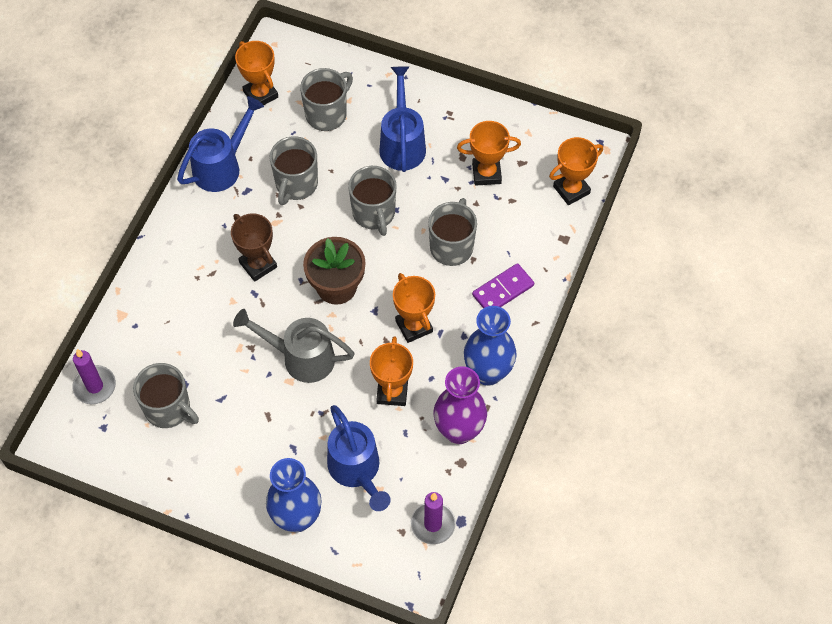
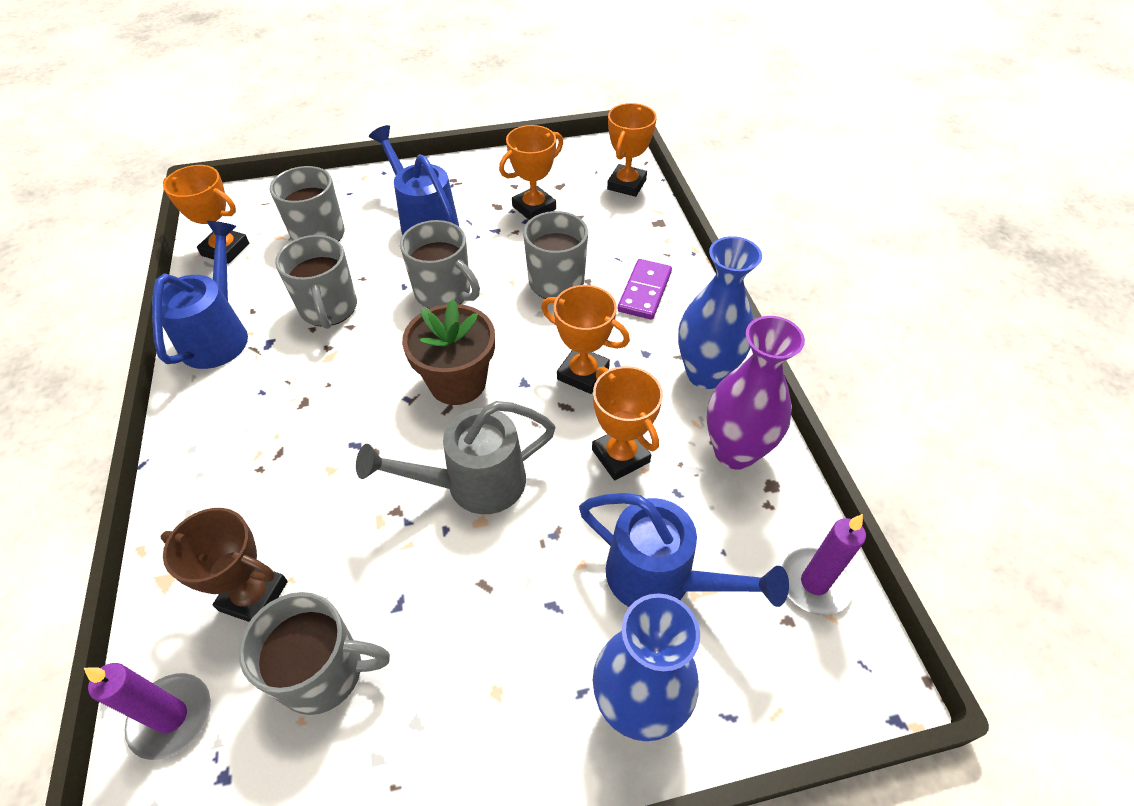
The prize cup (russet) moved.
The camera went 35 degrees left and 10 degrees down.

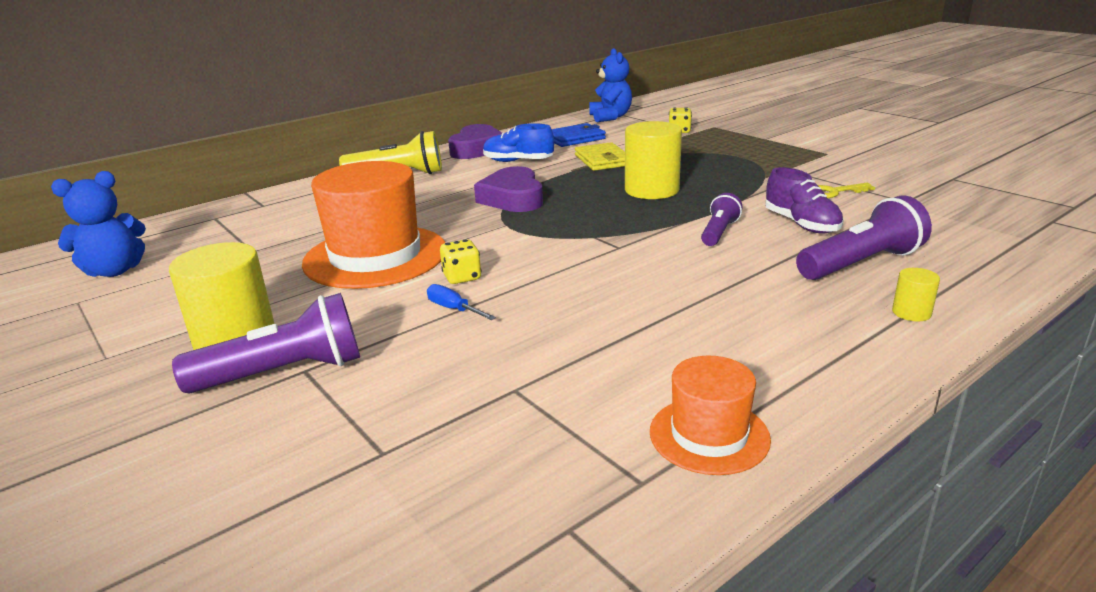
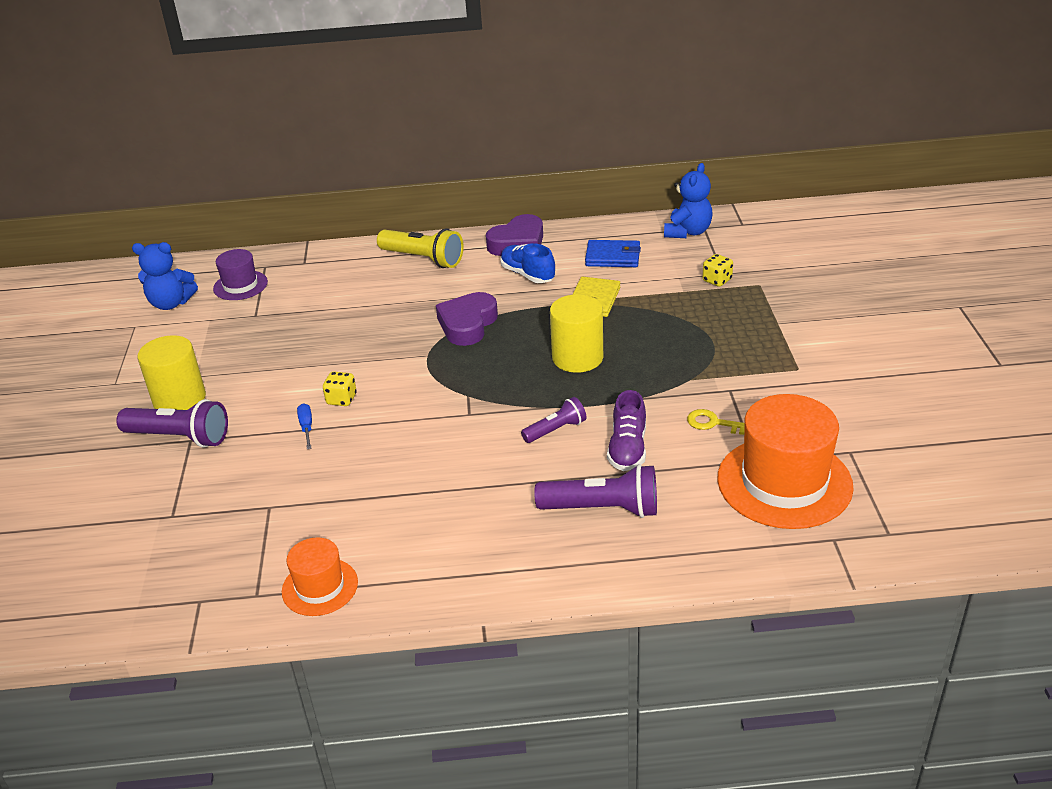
The tall hat (orange-coloured) (1st from left in the first image) moved.
The cylinder shape (golden) (3rd from left) disappeared.
The tall hat (purple) appeared.
The camera went 35 degrees right and 10 degrees up.

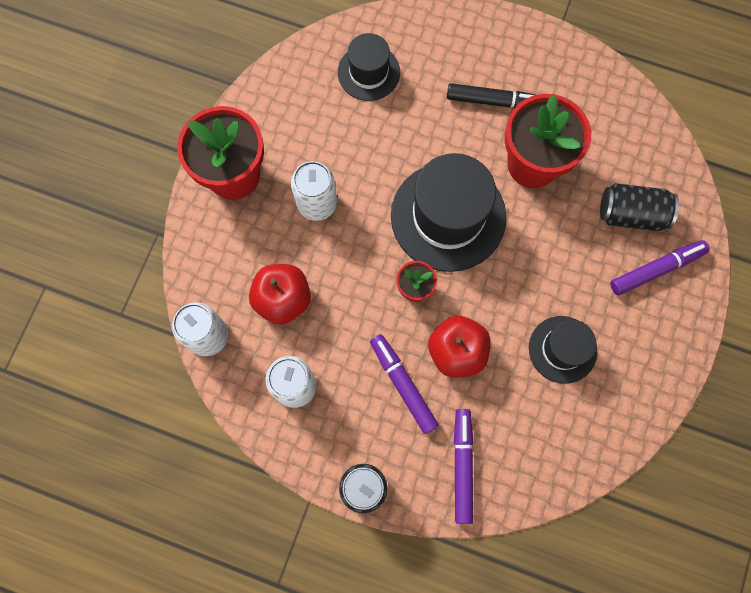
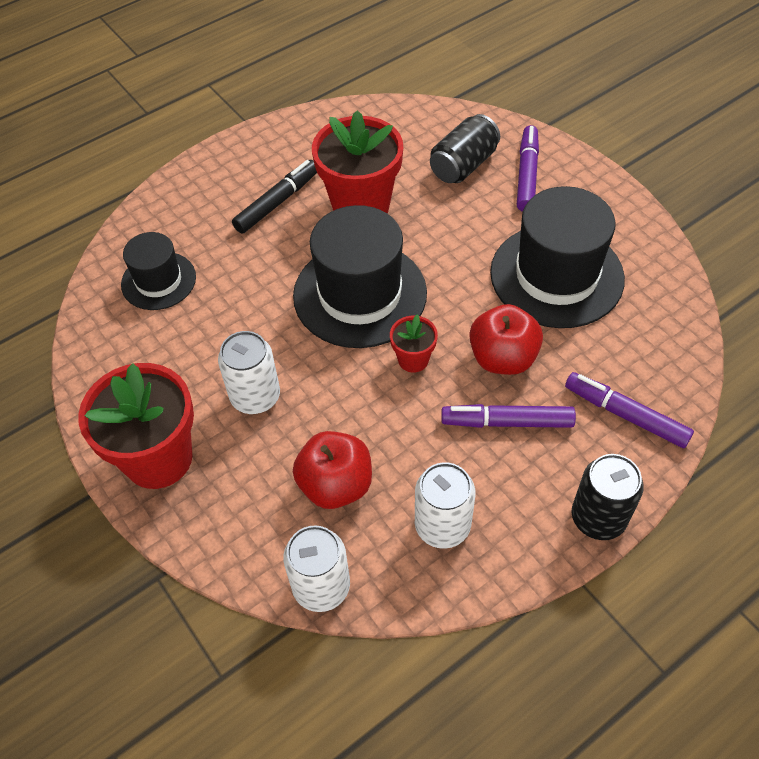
The tall hat (black) (3rd from left) changed to 1.76 times the size.
The camera went 55 degrees left and 20 degrees down.

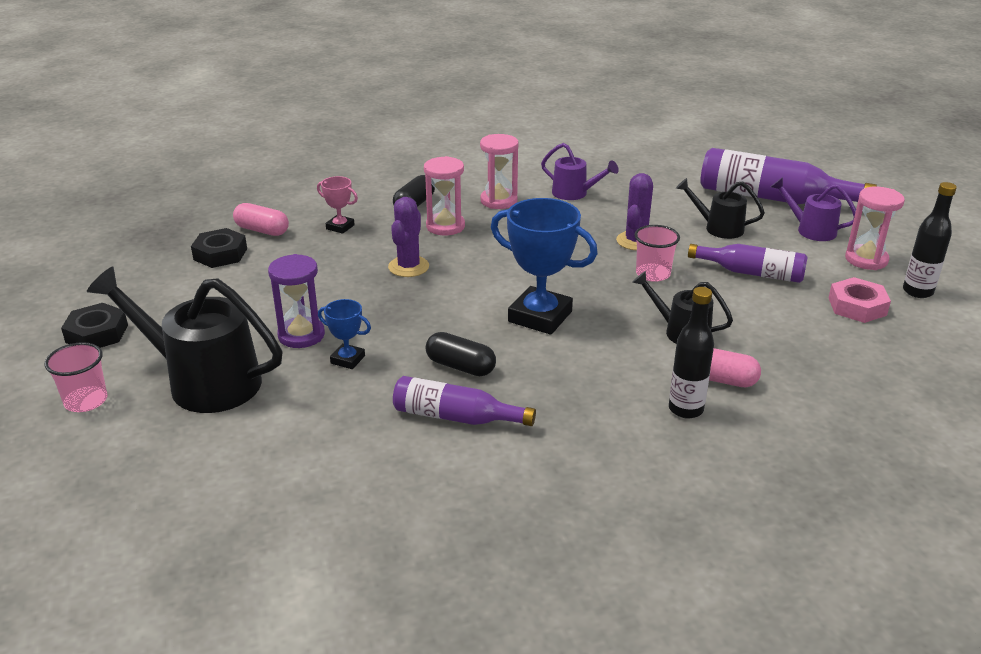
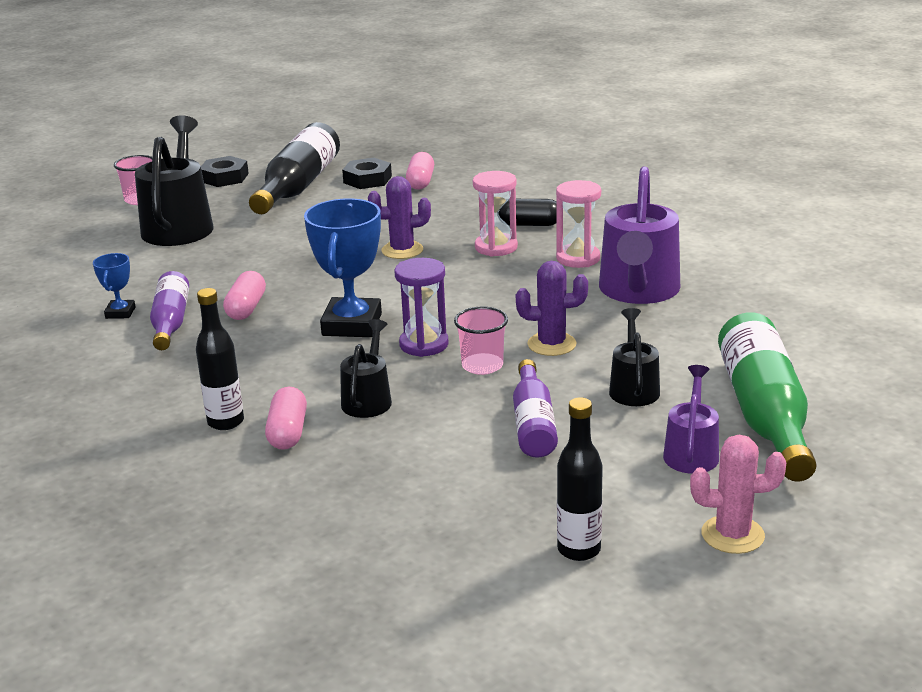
The watering can (purple) (1st from left) changed to 1.85 times the size.
The drink bottle (purple) (3rd from left) became the drink bottle (leaf-green).
The prize cup (rose-pink) disappeared.
The hourglass (rose-pink) (3rd from left) disappeared.
The hourglass (purple) moved.
The nut (rose-pink) disappeared.
The prize cup (cobalt) (1st from left) moved.
The pill shape (black) (2nd from left) became the pill shape (rose-pink) (1st from left).
The drink bottle (black) (2nd from left) appeared.
The prickly plant (rose-pink) appeared.
The camera went 70 degrees right and 5 degrees down.

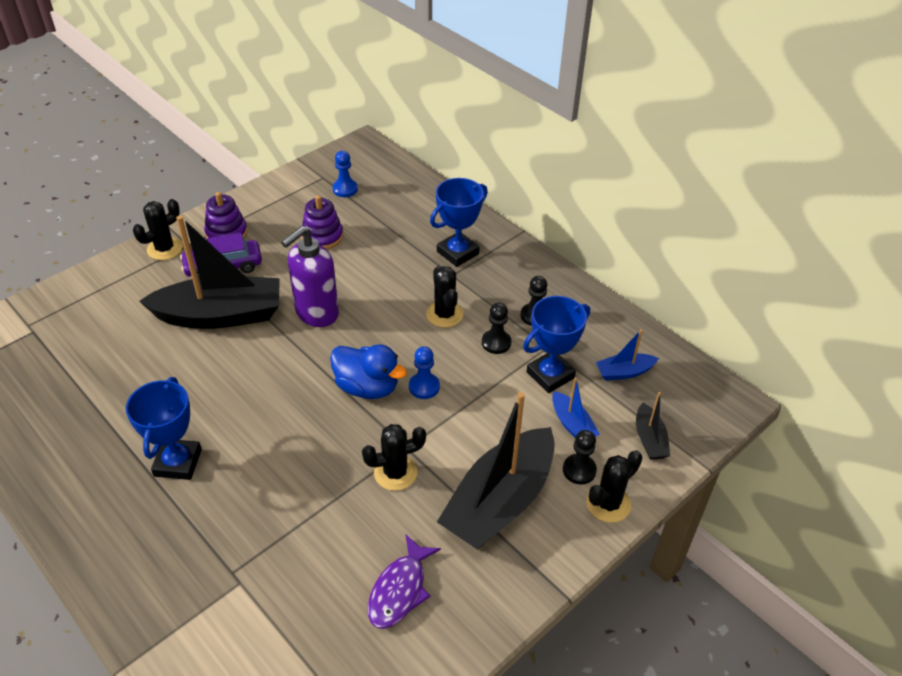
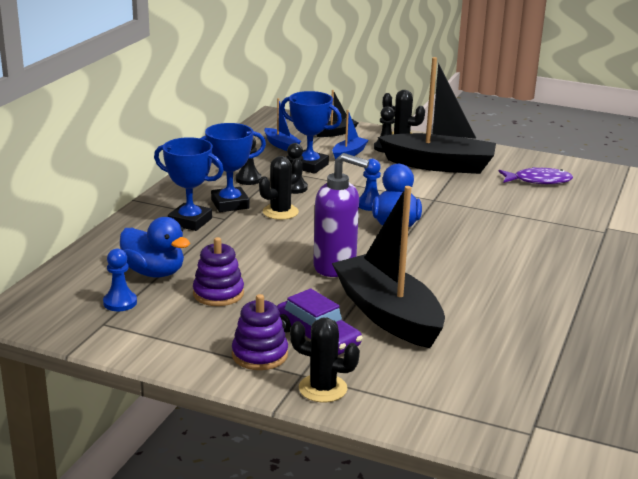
The prize cup (cobalt) (1st from left in the first image) moved.
The prickly plant (black) (2nd from left) disappeared.
The duck (cobalt) (1st from left) appeared.
The camera went 115 degrees left and 20 degrees down.

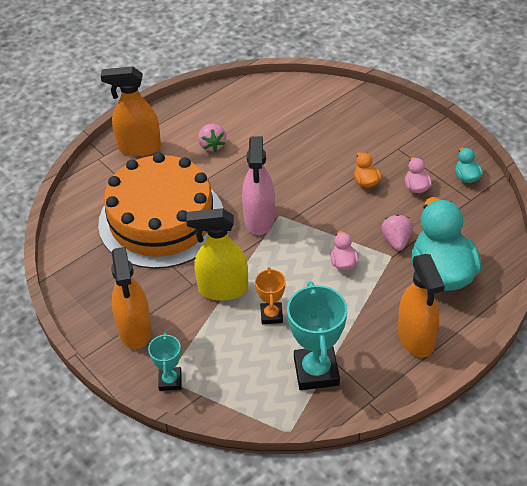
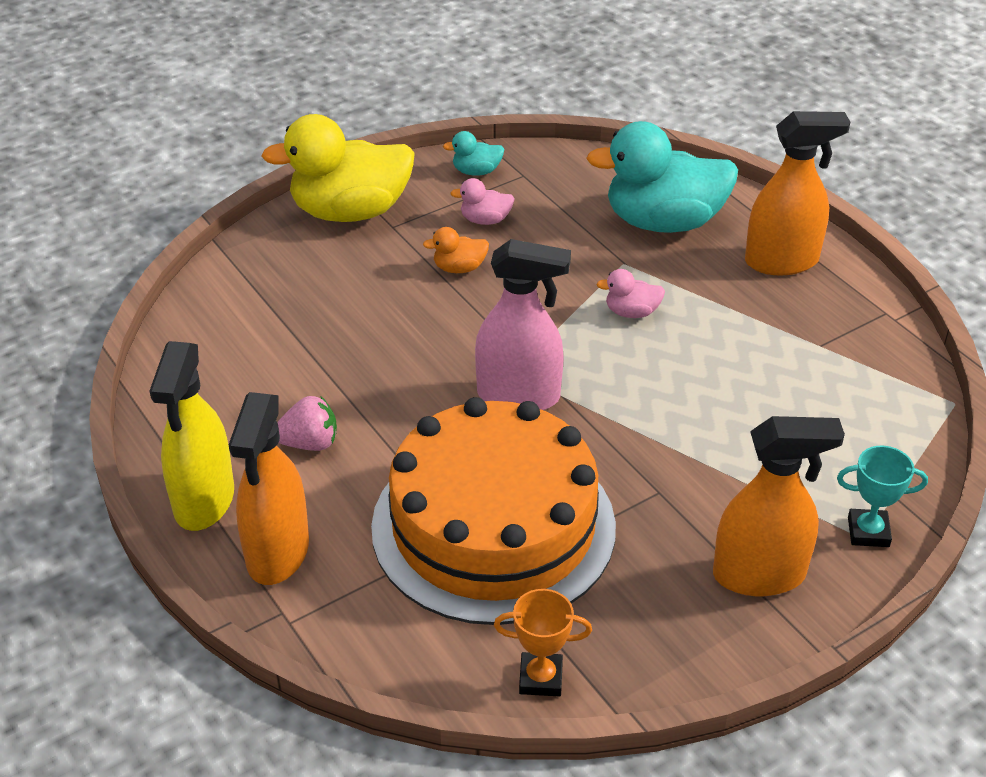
The spray bottle (golden) moved.
The toy strawberry (rose-pink) (2nd from left) disappeared.
The prize cup (orange-coloured) moved.
The prize cup (aqua) (2nd from left) disappeared.
The duck (golden) appeared.
The camera went 85 degrees left and 5 degrees down.

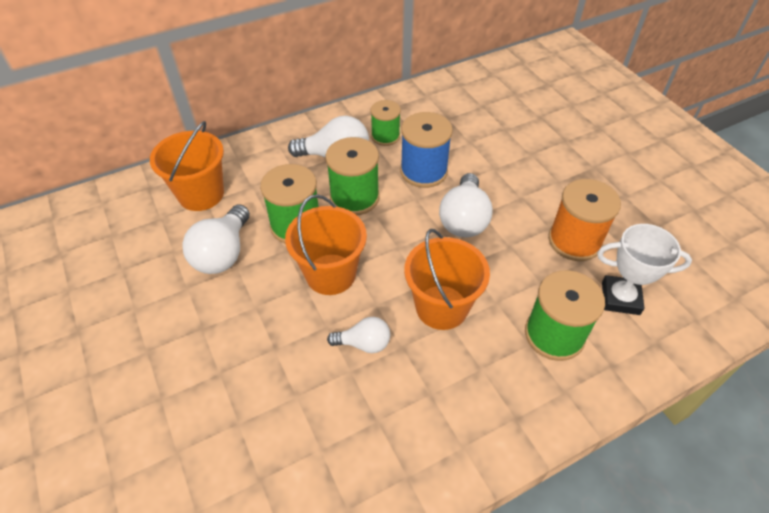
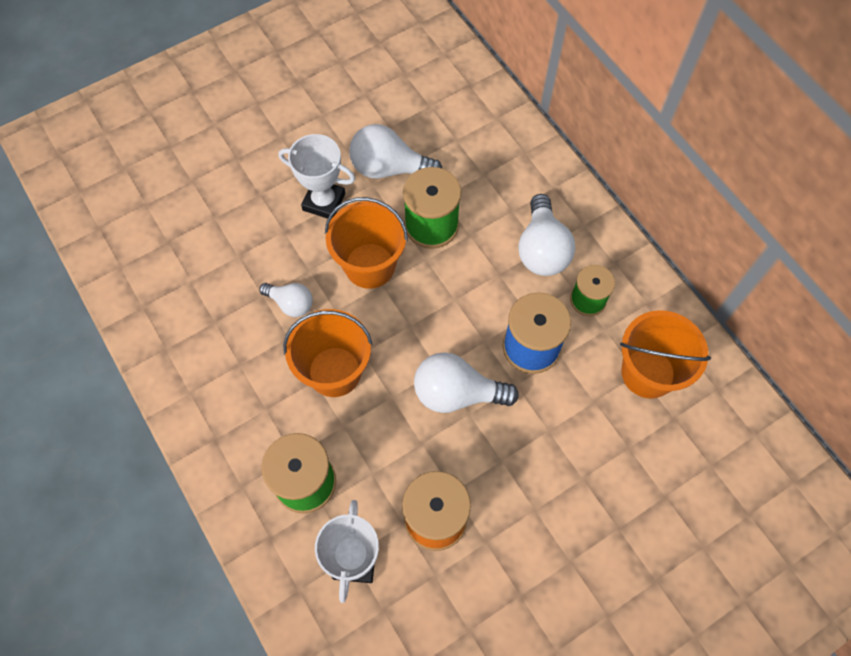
The bucket (orange-coloured) (1st from left in the first image) moved.
The spool (leaf-green) (2nd from left) disappeared.
The bulb (pure white) (3rd from left in the first image) turned 60 degrees counterclockwise.
The prize cup (pure white) (1st from left) appeared.
The camera went 85 degrees right and 15 degrees up.

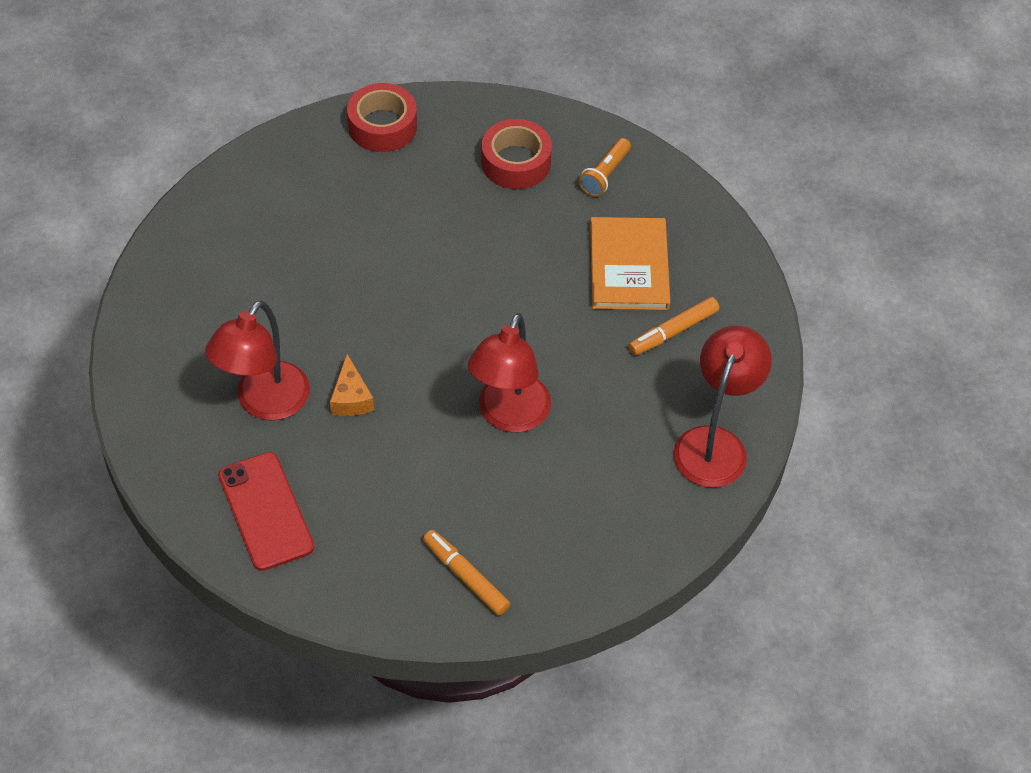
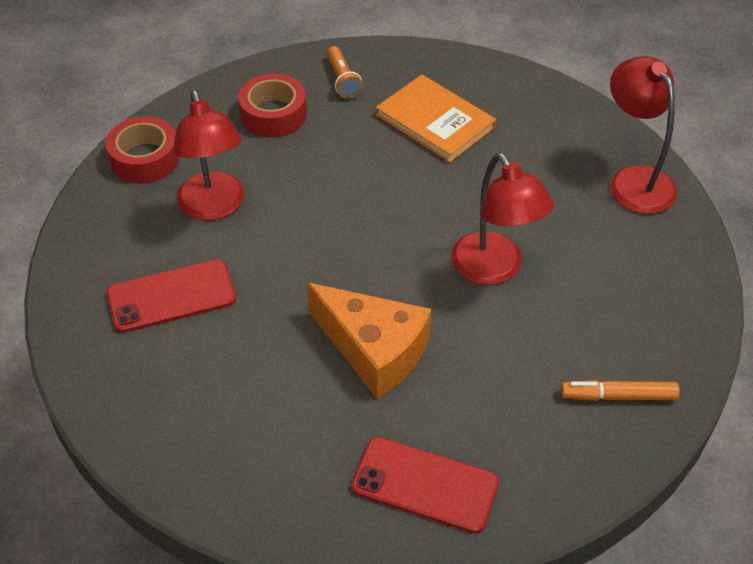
The marker (orange-coloured) (2nd from left) disappeared.
The lamp (crimson) (1st from left) moved.
The cheese (orange-coloured) changed to 2.02 times the size.
The smartphone (crimson) (1st from left) appeared.
The camera went 45 degrees left and 5 degrees down.

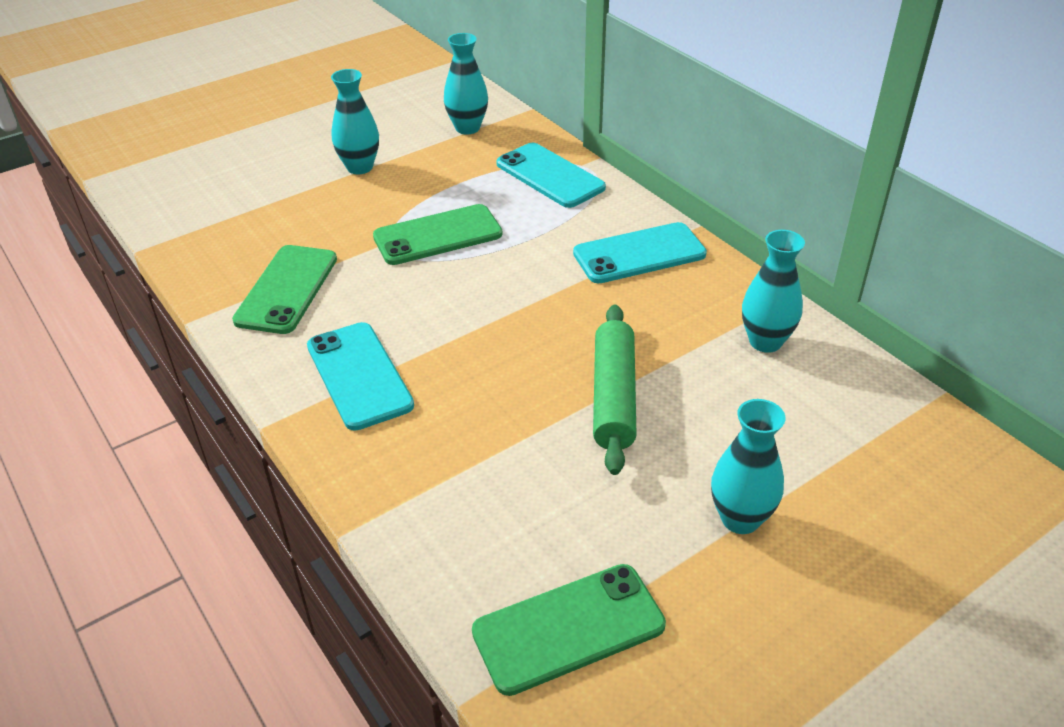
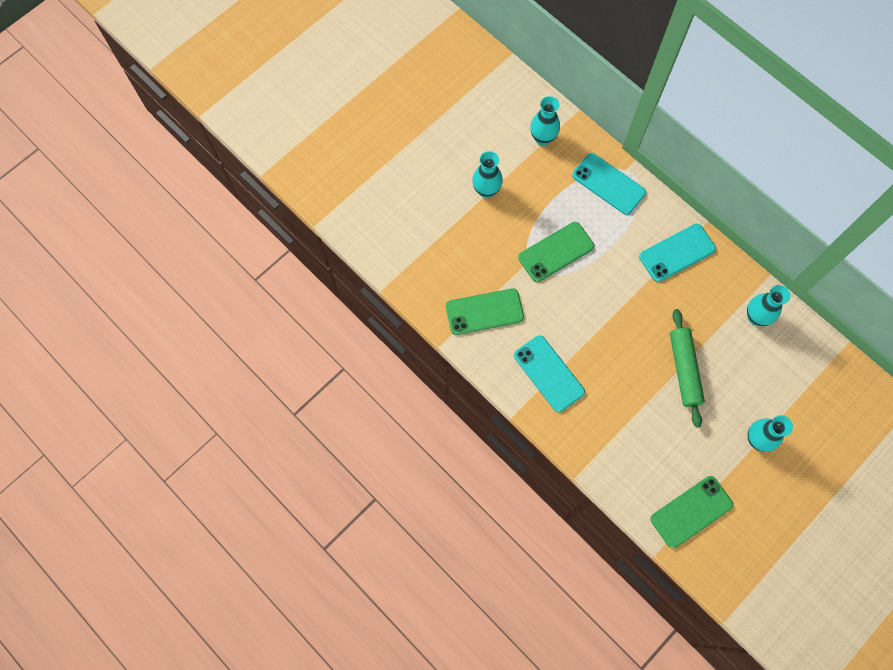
The smartphone (leaf-green) (1st from left) turned 75 degrees clockwise.
The camera went 10 degrees left and 30 degrees up.

